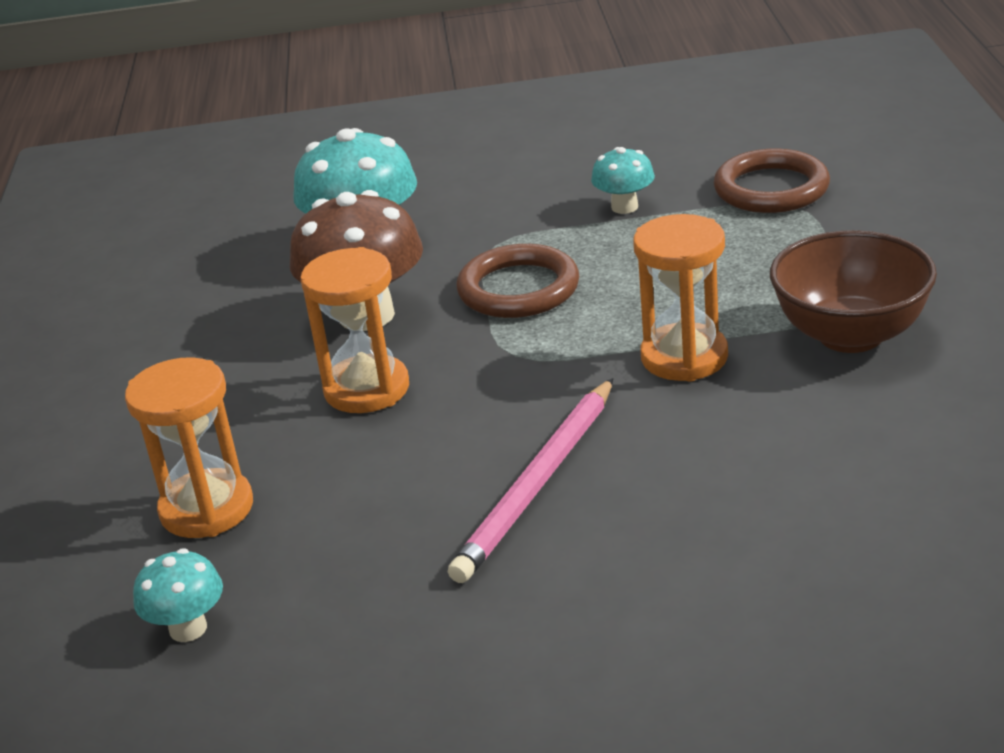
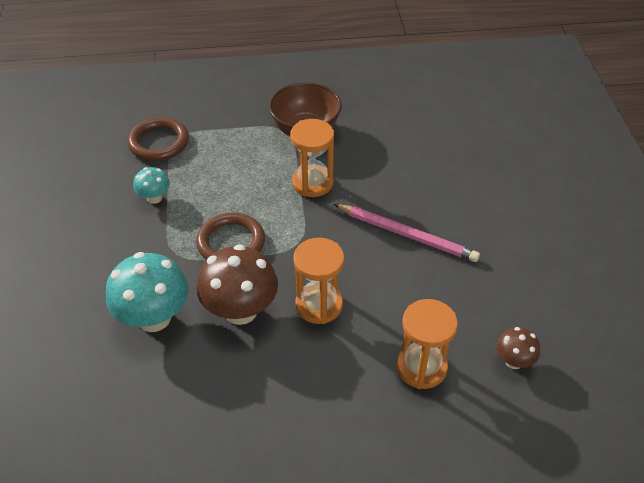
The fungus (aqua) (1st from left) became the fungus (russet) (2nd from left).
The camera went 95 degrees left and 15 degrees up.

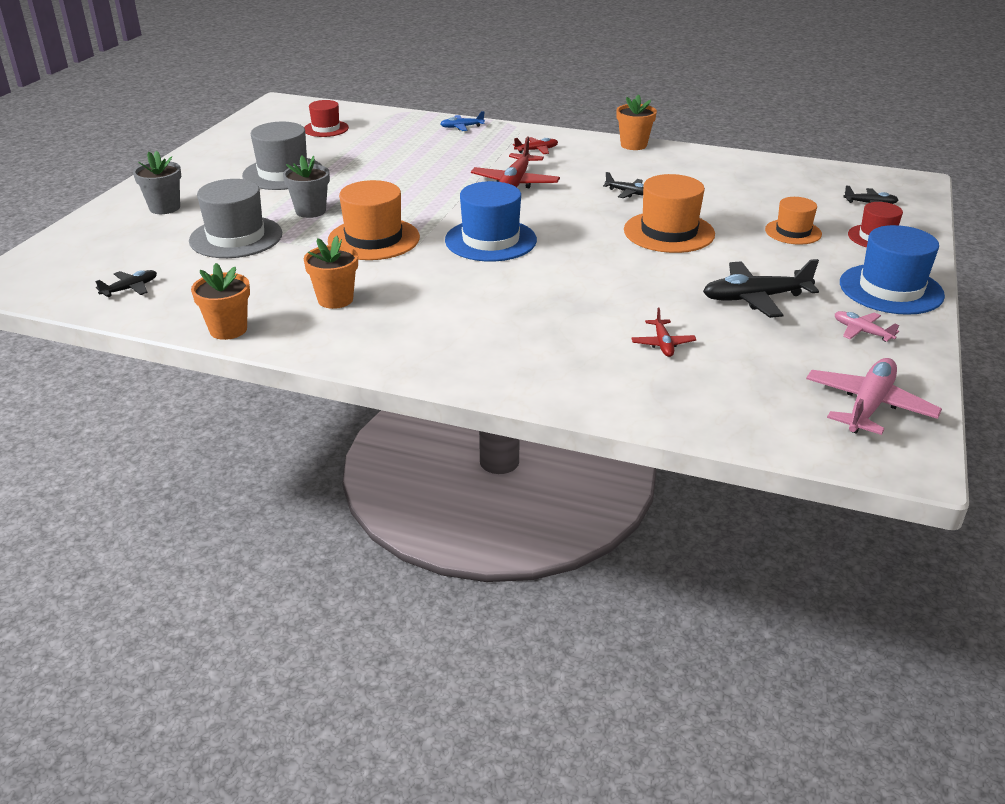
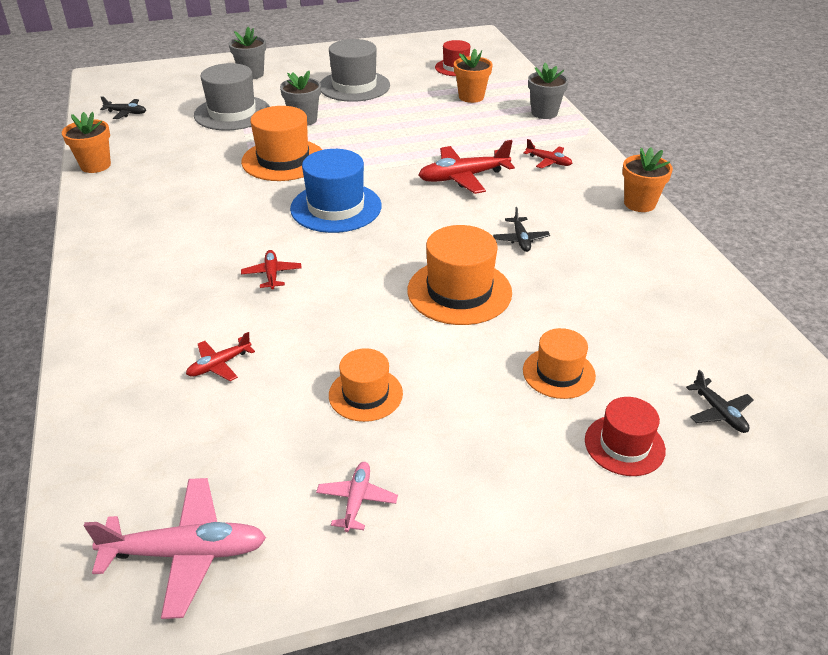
The aeroplane (cobalt) was replaced by the flower pot (gray) (3rd from left).
The tall hat (cobalt) (2nd from left) disappeared.
The flower pot (orange-coloured) (2nd from left) moved.
The aeroplane (black) (3rd from left) was replaced by the tall hat (orange-coloured) (2nd from left).
The aeroplane (crimson) (2nd from left) appeared.
The camera went 55 degrees right and 5 degrees up.

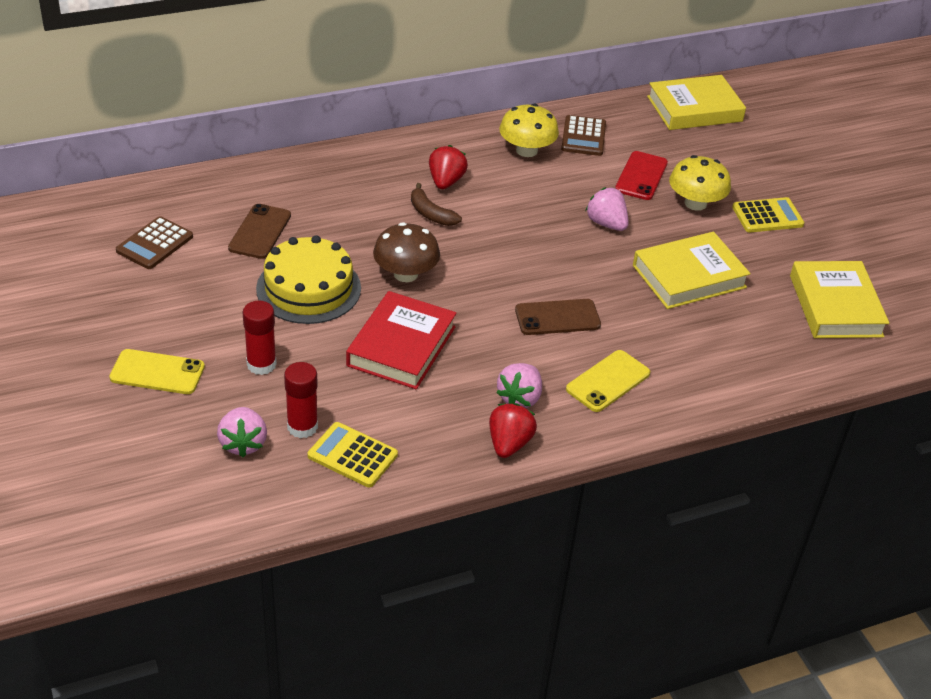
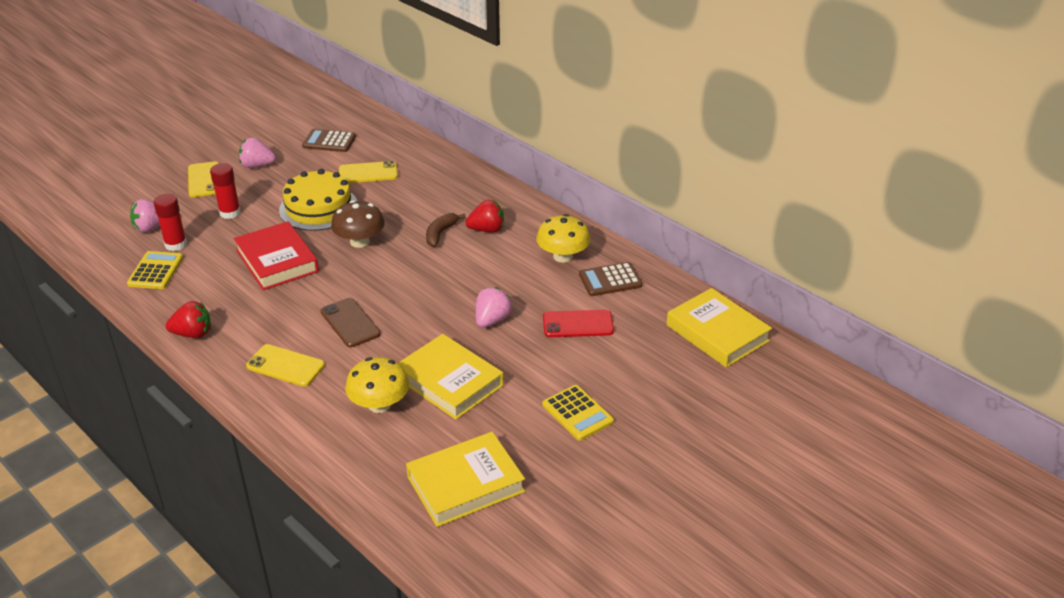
The fungus (golden) (2nd from left in the first image) moved.
The smartphone (russet) (1st from left) became the smartphone (golden) (3rd from left).
The book (crimson) turned 60 degrees clockwise.
The toy strawberry (rose-pink) (2nd from left) moved.
The camera went 70 degrees right and 5 degrees down.

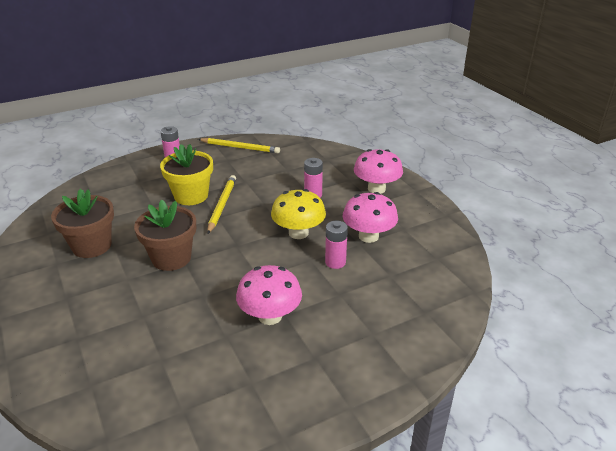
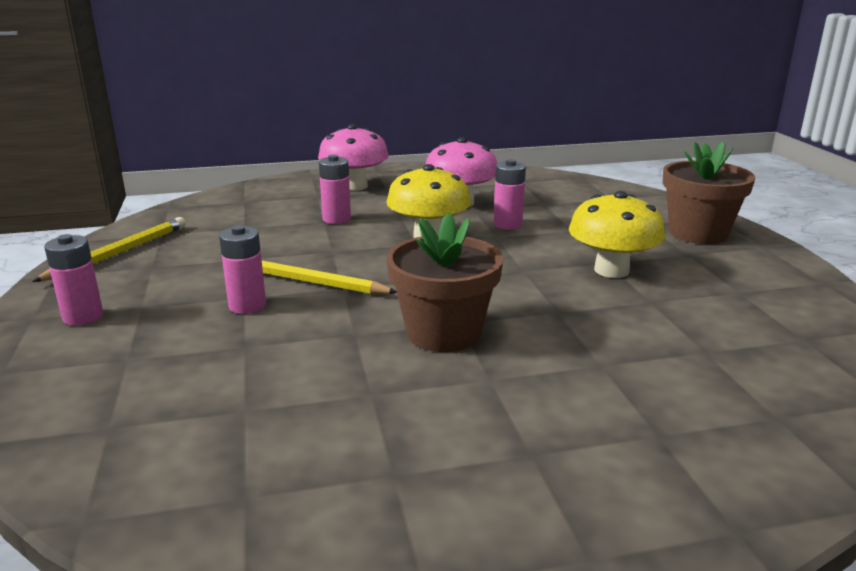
The flower pot (golden) was replaced by the AA battery (rose-pink) (2nd from left).
The flower pot (russet) (1st from left in the first image) moved.
The fungus (rose-pink) (1st from left) became the fungus (golden) (2nd from left).
The camera went 75 degrees left and 10 degrees down.

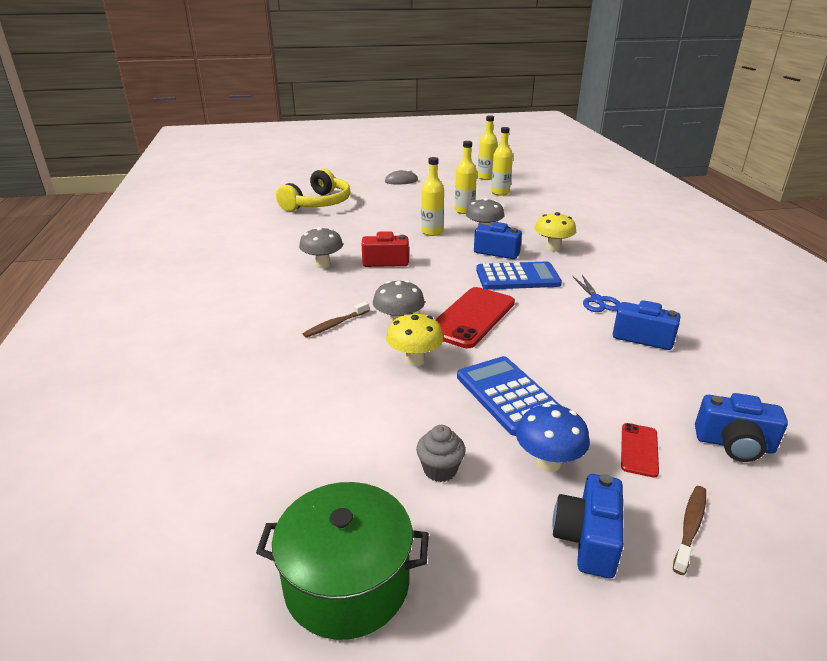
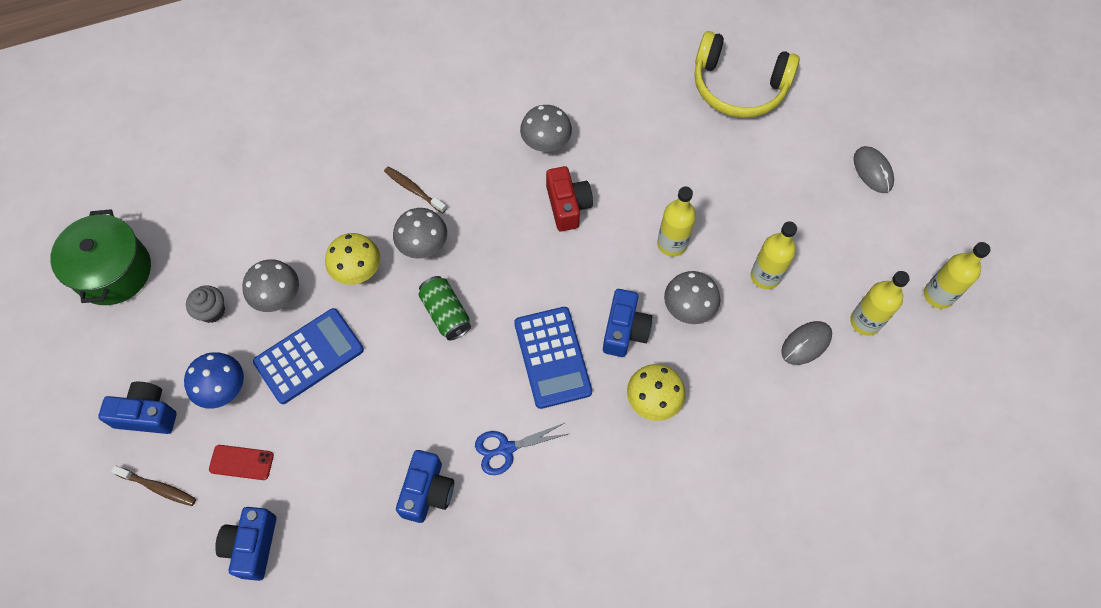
The smartphone (crimson) (1st from left) was replaced by the soda can (leaf-green).
The fungus (gray) (1st from left) appeared.
The PC mouse (gray) (1st from left) appeared.
The camera went 80 degrees right and 35 degrees up.

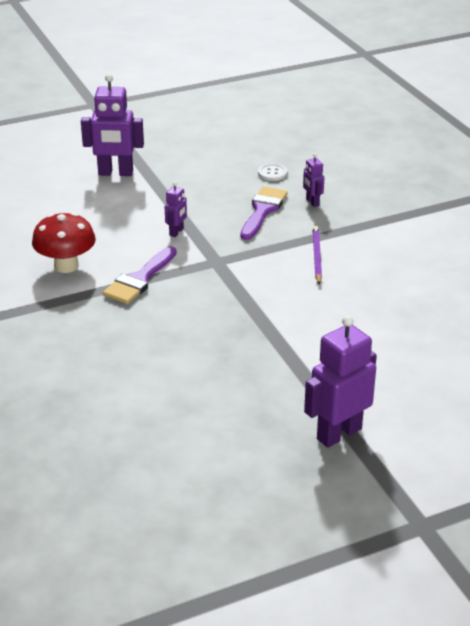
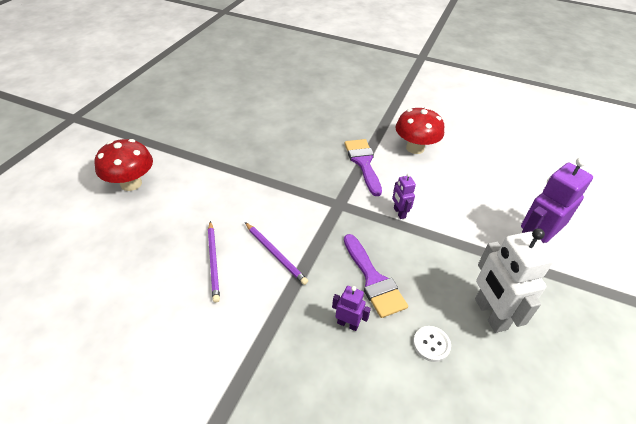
The robot (purple) (4th from left) disappeared.
The fungus (crimson) (1st from left) appeared.
The wooden pencil (purple) (1st from left) appeared.
The robot (pure white) appeared.
The camera went 135 degrees right and 10 degrees up.

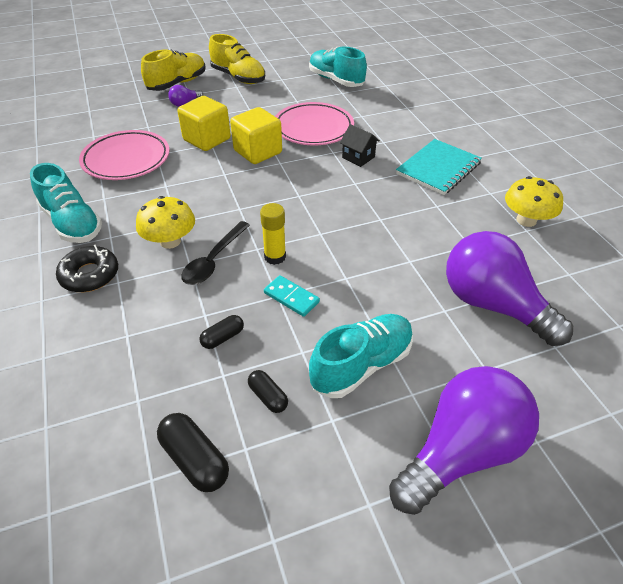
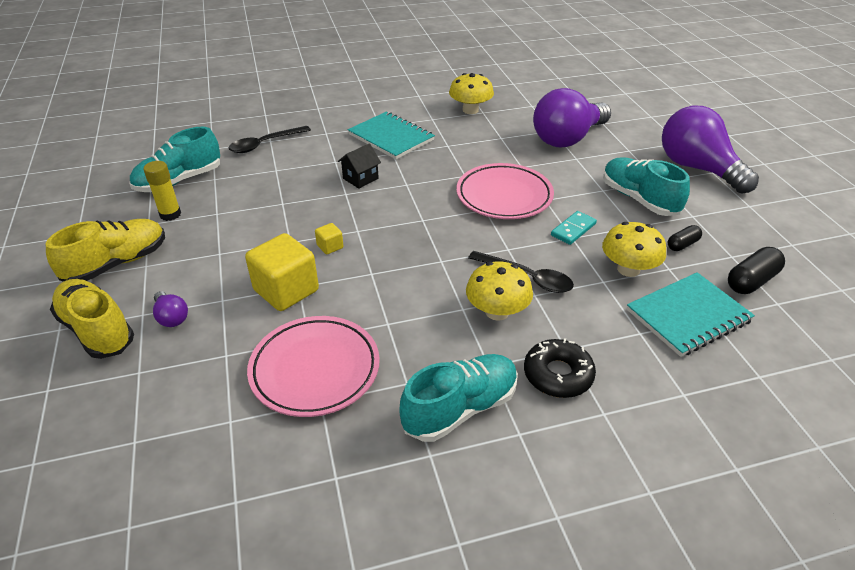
The flat dish (rose-pink) (2nd from left) moved.
The solid cube (golden) (2nd from left) changed to 0.45 times the size.
The glue (golden) moved.
The pill shape (black) (2nd from left) was replaced by the fungus (golden) (3rd from left).
The spoon (black) (1st from left) appeared.
The exercise book (aqua) (2nd from left) appeared.
The camera went 85 degrees left and 5 degrees down.

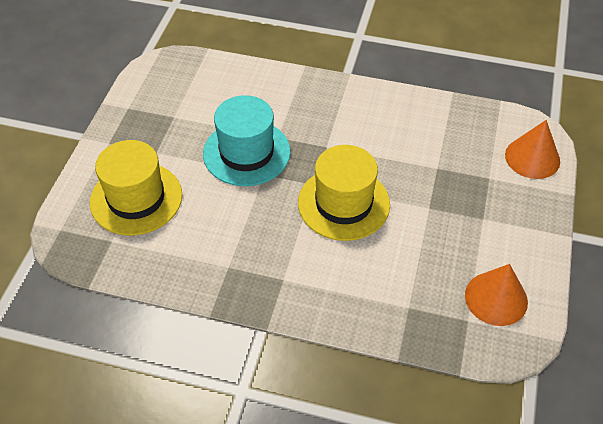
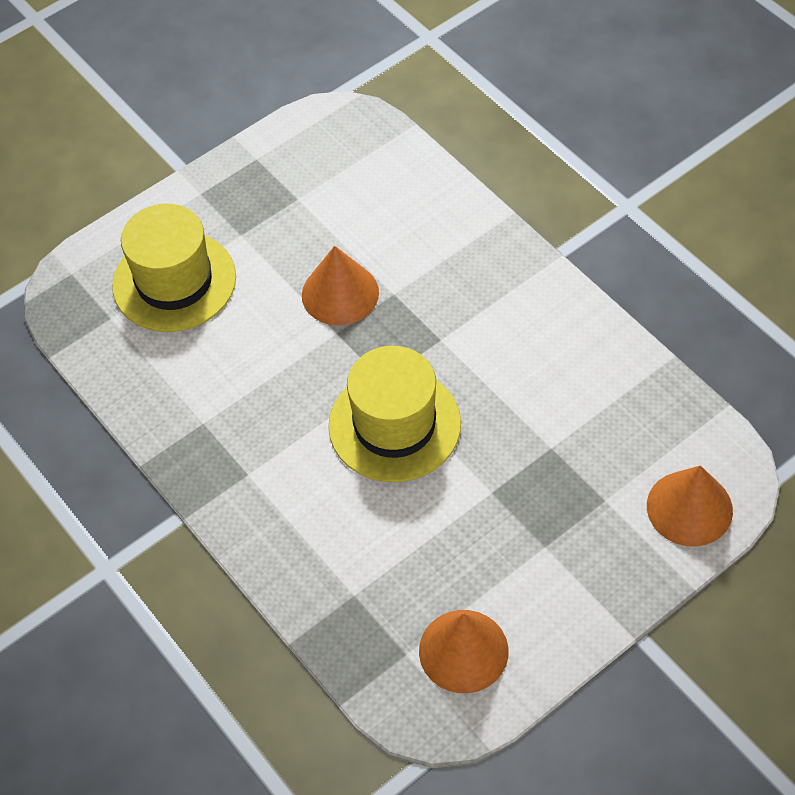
The tall hat (aqua) was replaced by the cone shape (orange-coloured) (1st from left).
The camera went 40 degrees right and 5 degrees up.

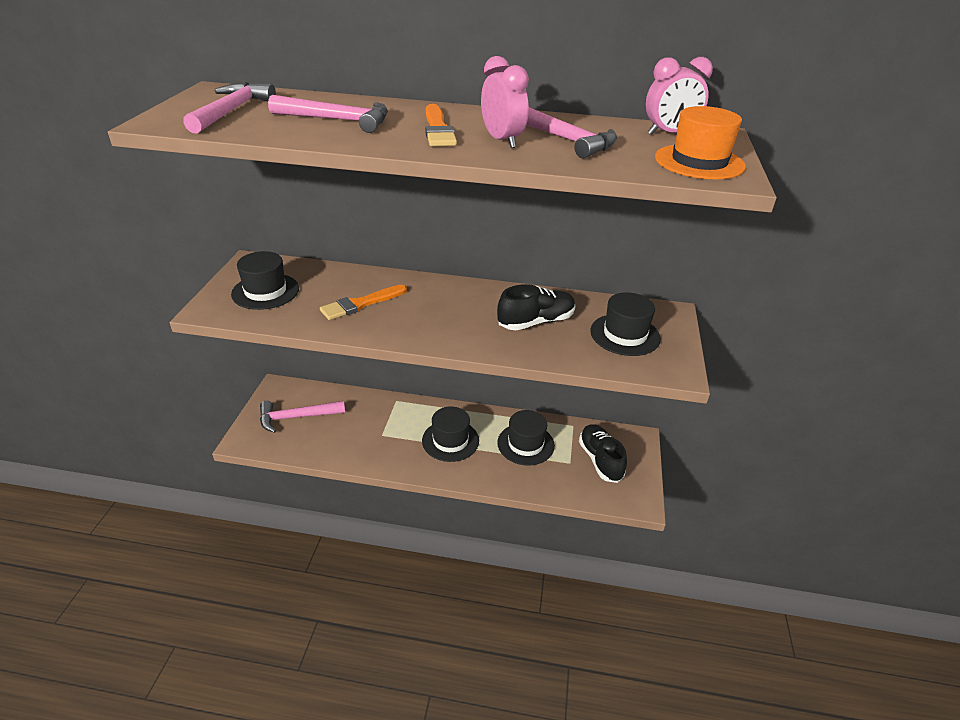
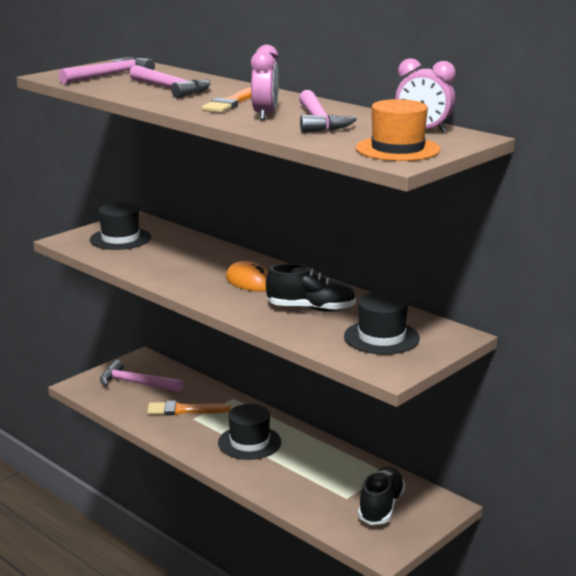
The paintbrush (orange-coloured) (1st from left) moved.
The tall hat (black) (3rd from left) disappeared.
The PC mouse (orange-coloured) appeared.
The camera went 35 degrees right and 15 degrees down.

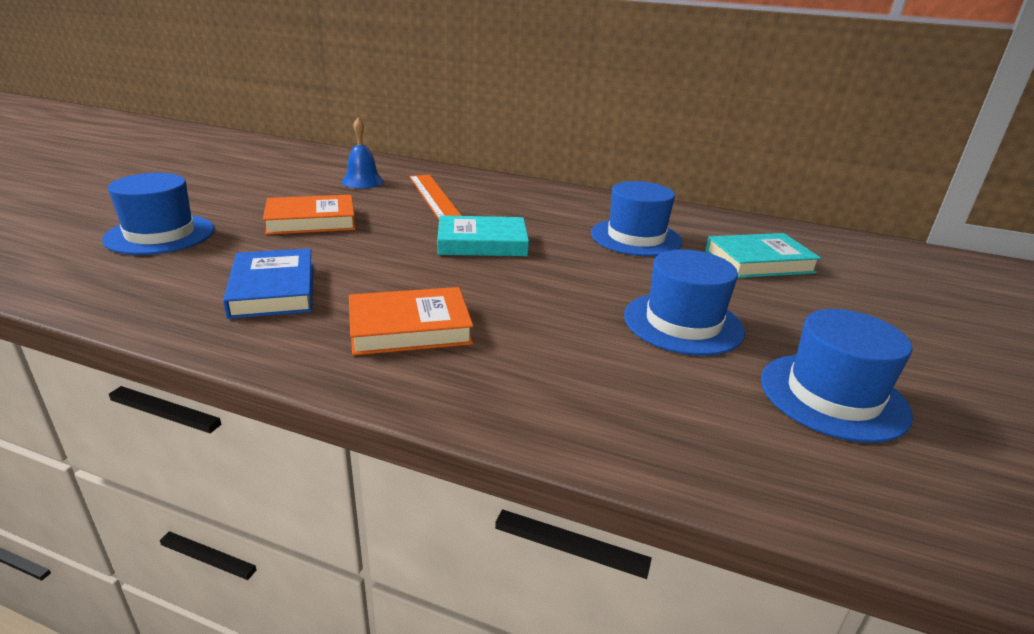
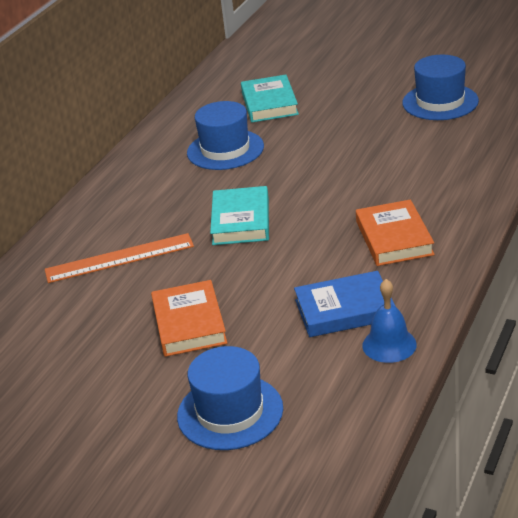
The school bell (cobalt) moved.
The tall hat (cobalt) (3rd from left) disappeared.
The camera went 80 degrees left and 5 degrees up.

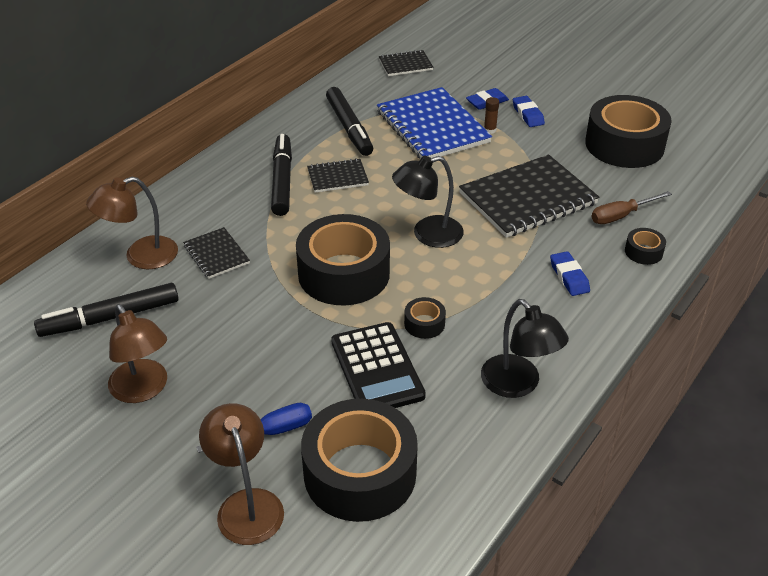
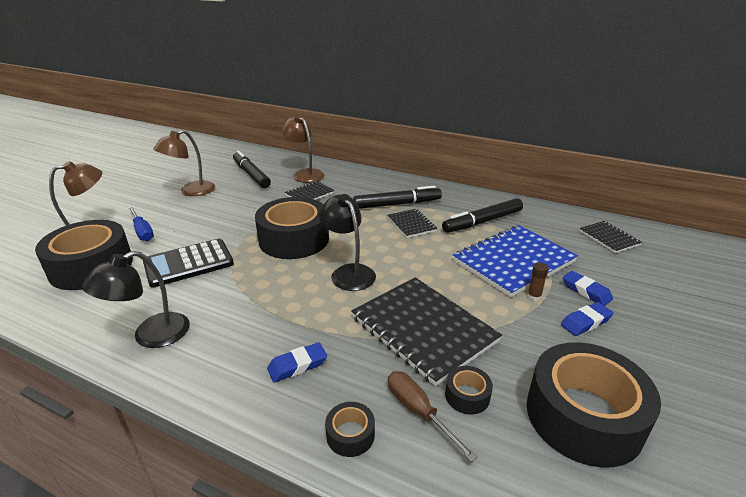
The tape (black) (3rd from left in the first image) moved.
The camera went 80 degrees right and 10 degrees down.

